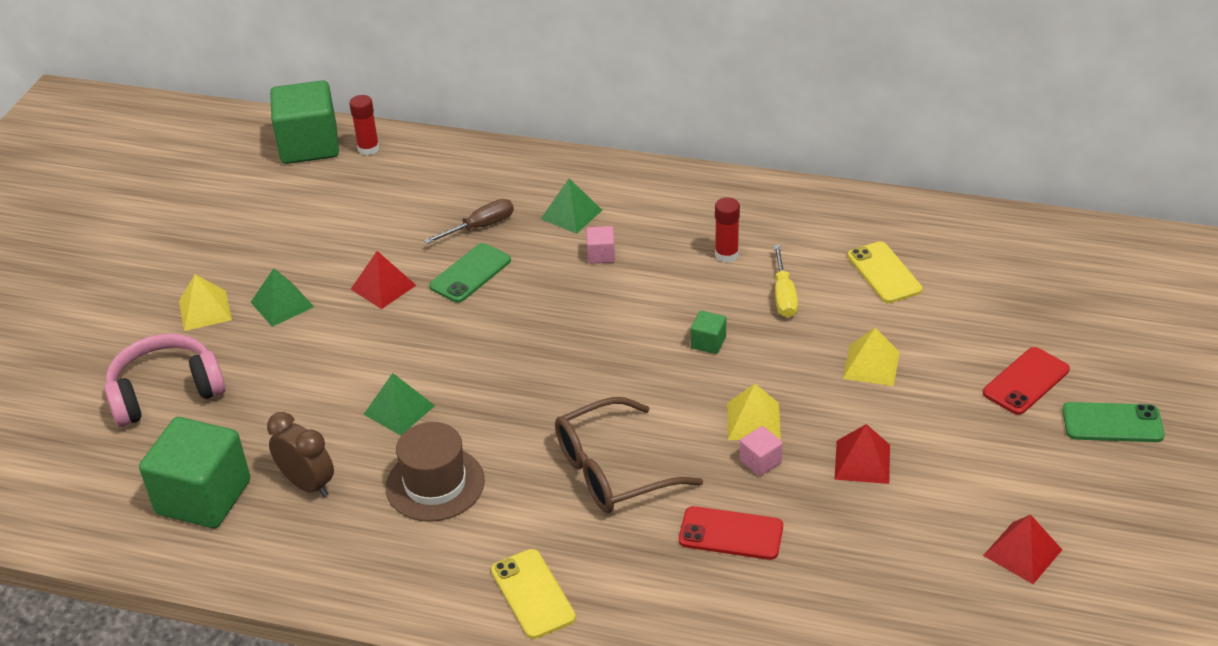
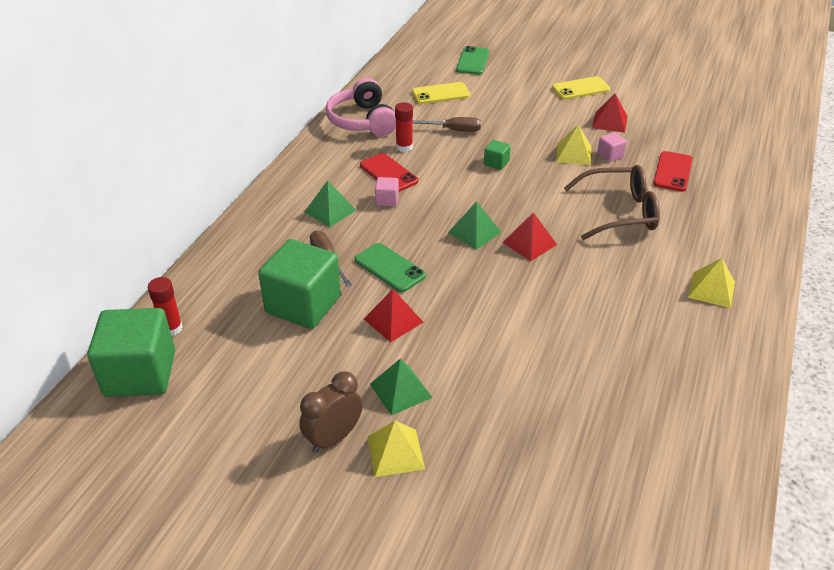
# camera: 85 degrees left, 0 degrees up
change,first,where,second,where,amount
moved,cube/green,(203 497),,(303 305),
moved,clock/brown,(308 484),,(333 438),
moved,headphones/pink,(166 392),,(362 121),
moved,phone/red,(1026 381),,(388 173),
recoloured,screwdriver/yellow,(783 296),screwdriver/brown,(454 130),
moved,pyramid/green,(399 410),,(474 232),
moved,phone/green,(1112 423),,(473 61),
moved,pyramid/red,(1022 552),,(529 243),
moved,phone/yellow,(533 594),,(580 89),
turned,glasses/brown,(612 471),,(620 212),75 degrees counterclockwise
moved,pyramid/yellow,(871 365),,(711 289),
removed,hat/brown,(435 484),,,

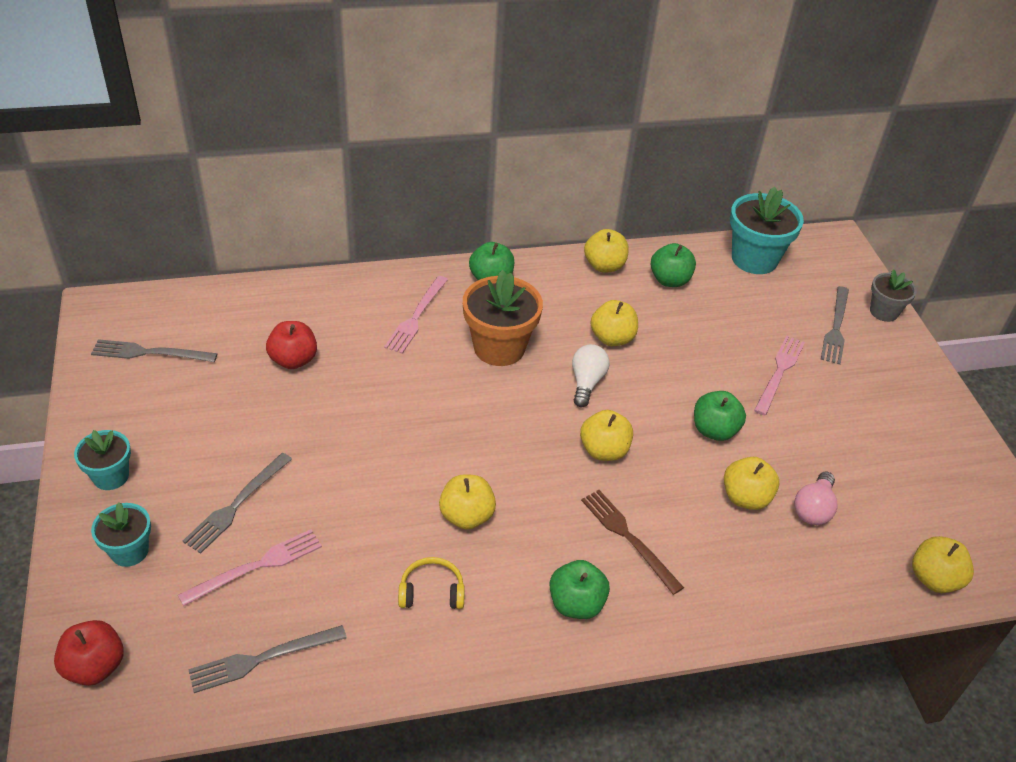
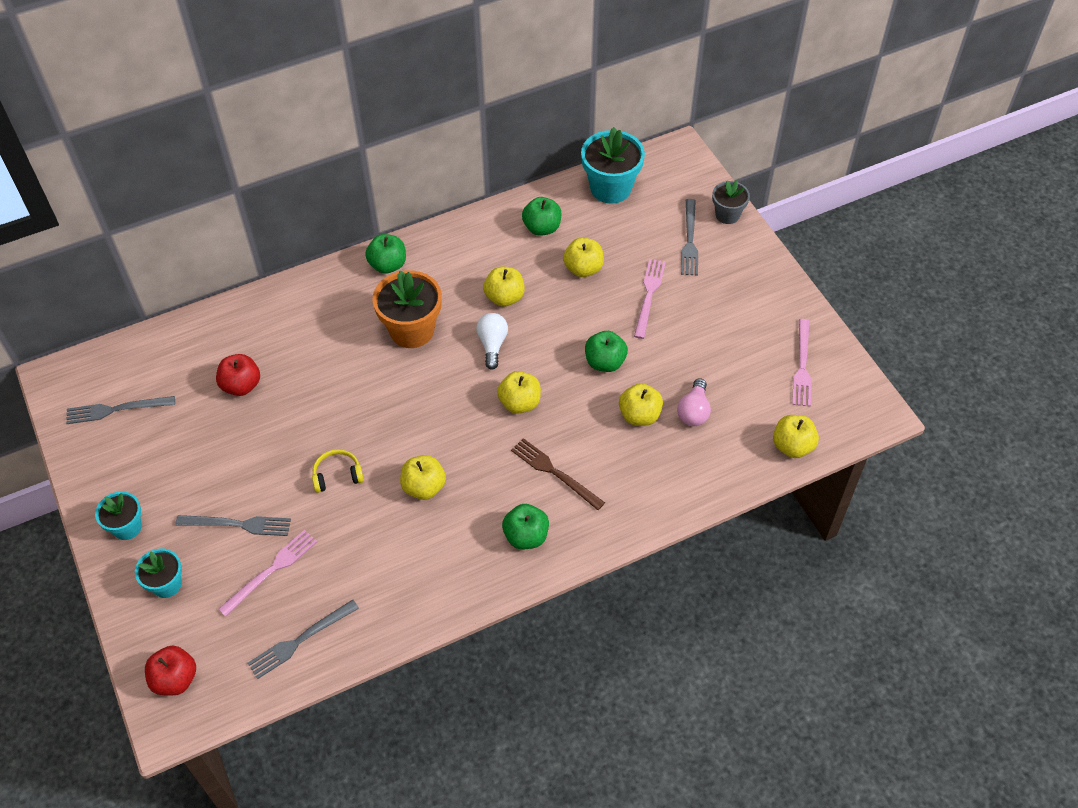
# camera: 10 degrees left, 10 degrees up
change,first,where,second,where,amount
turned,fork/grey,(236 504),,(238 524),105 degrees counterclockwise
moved,headphones/yellow,(431 591),,(337 475),
moved,apple/yellow,(604 266),,(583 268),
moved,fork/pink,(416 317),,(802 366),

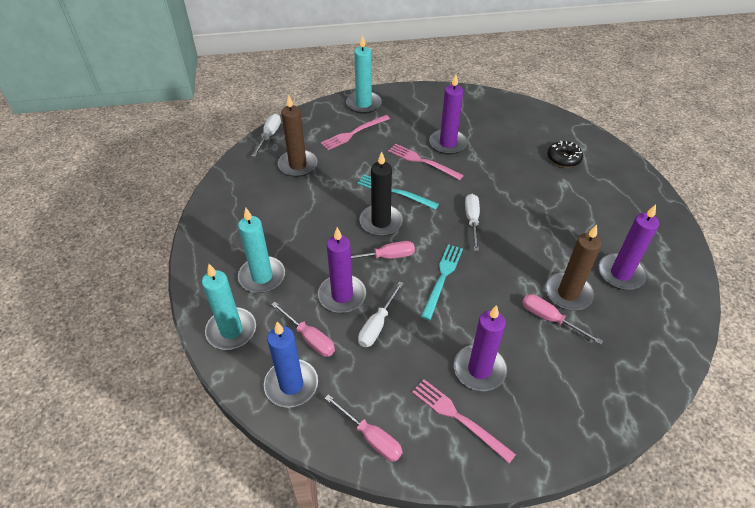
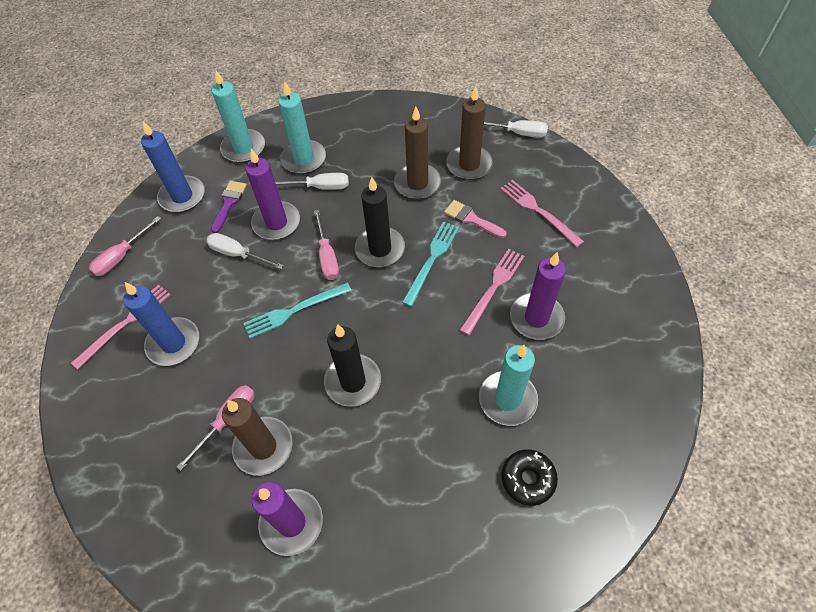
# camera: 90 degrees right, 10 degrees up
change,first,where,second,where,amount
recoloured,candle/purple,(479 369),candle/blue,(173 343),
replaced,screwdriver/pink,(309 338),brush/purple,(229 203),
turned,fork/turquoise,(442 278),,(294 310),135 degrees clockwise
moved,screwdriver/white,(472 220),,(320 187),
added,,,candle/black,(353 381),
added,,,candle/brown,(417 183),
added,,,brush/pink,(471 219),
moved,candle/turquoise,(363 104),,(507 399),

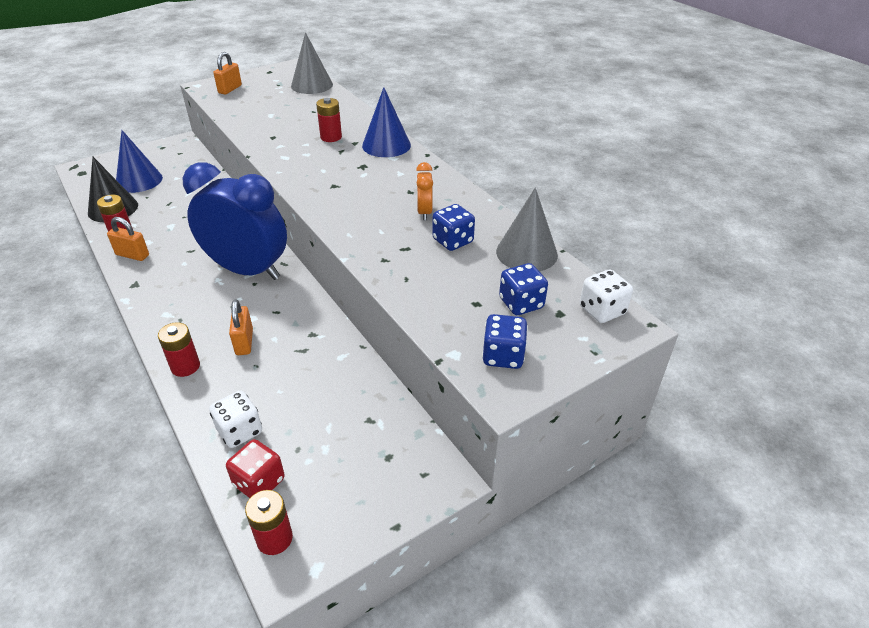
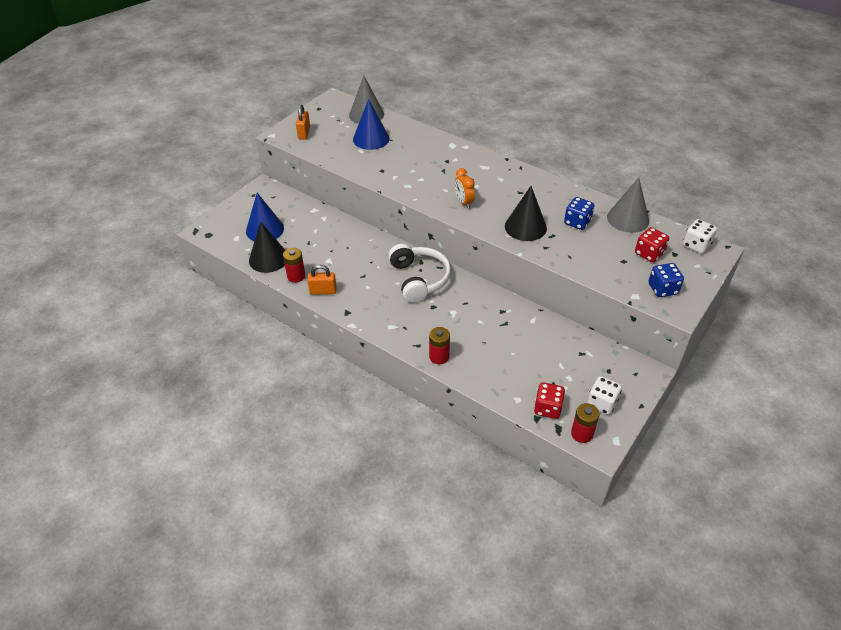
# camera: 20 degrees left, 5 degrees up
change,first,where,second,where,amount
moved,cone/blue,(386 145),,(371 139),
replaced,clock/blue,(248 270),headphones/white,(419 279),
moved,clock/orange,(424 212),,(463 202),
added,,,cone/black,(525 227),
moved,dice/white,(240 431),,(601 403),
recoloured,dice/blue,(521 303),dice/red,(649 254),
removed,padlock/orange,(244 342),,,
removed,battery/red,(331 137),,,

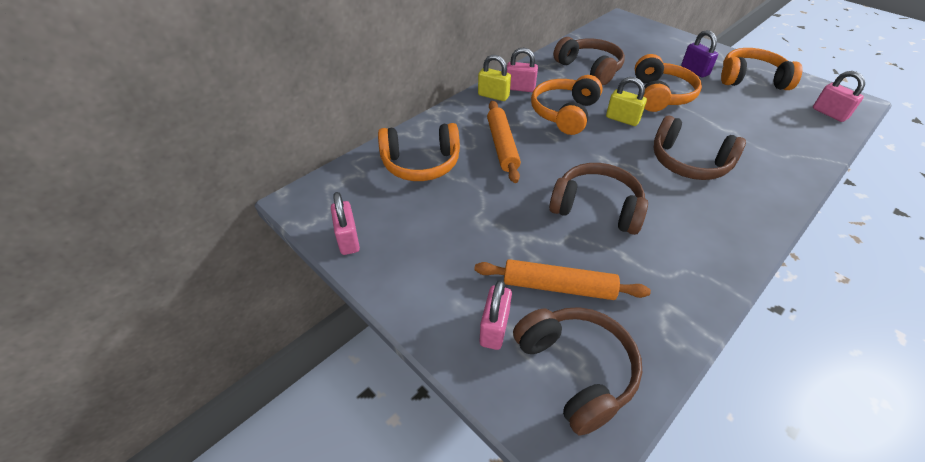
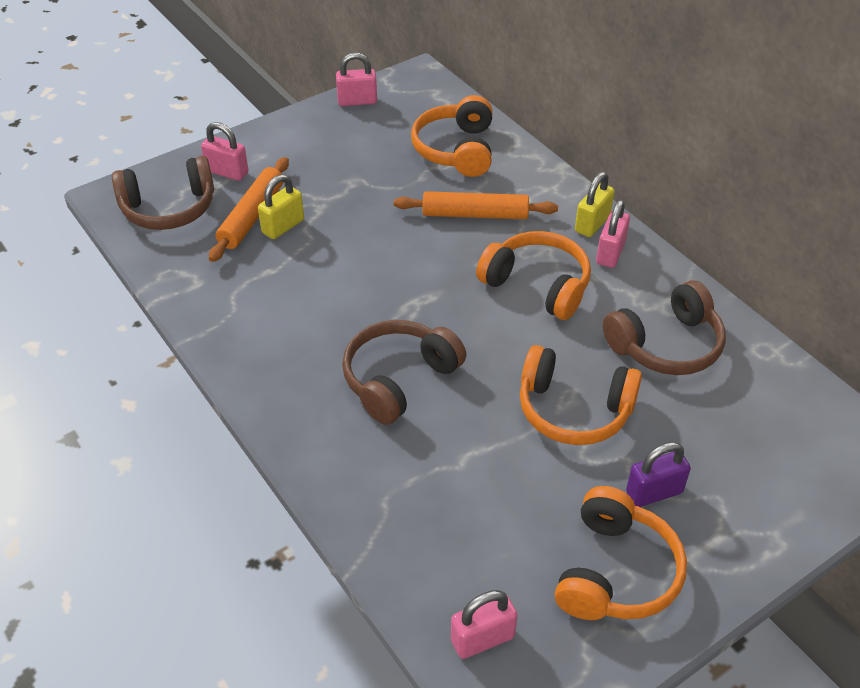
# camera: 100 degrees right, 0 degrees up
change,first,where,second,where,amount
moved,padlock/yellow,(622 119),,(283 226),
removed,headphones/brown,(596 208),,,

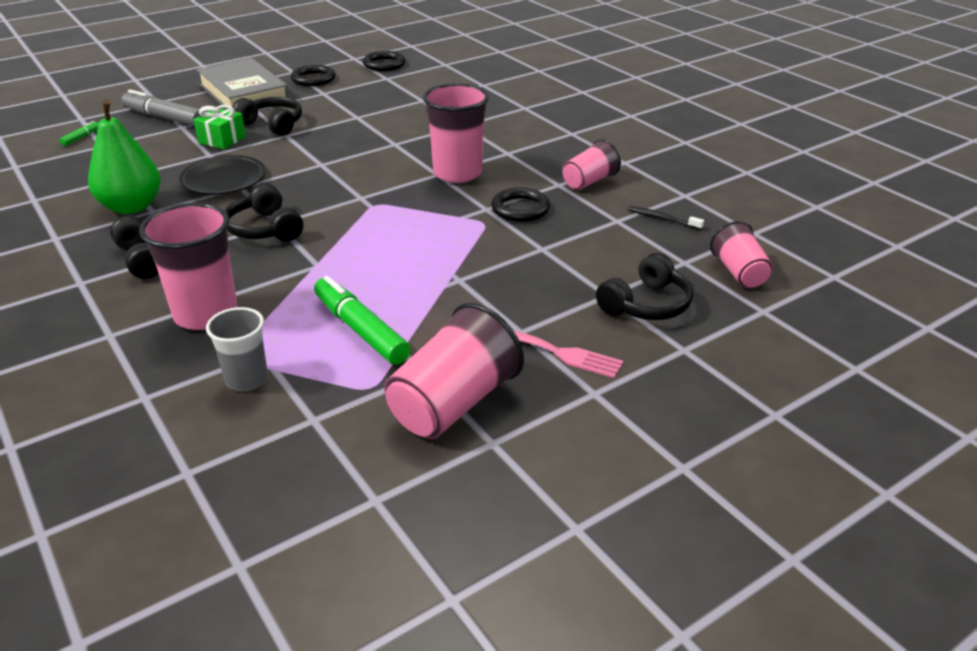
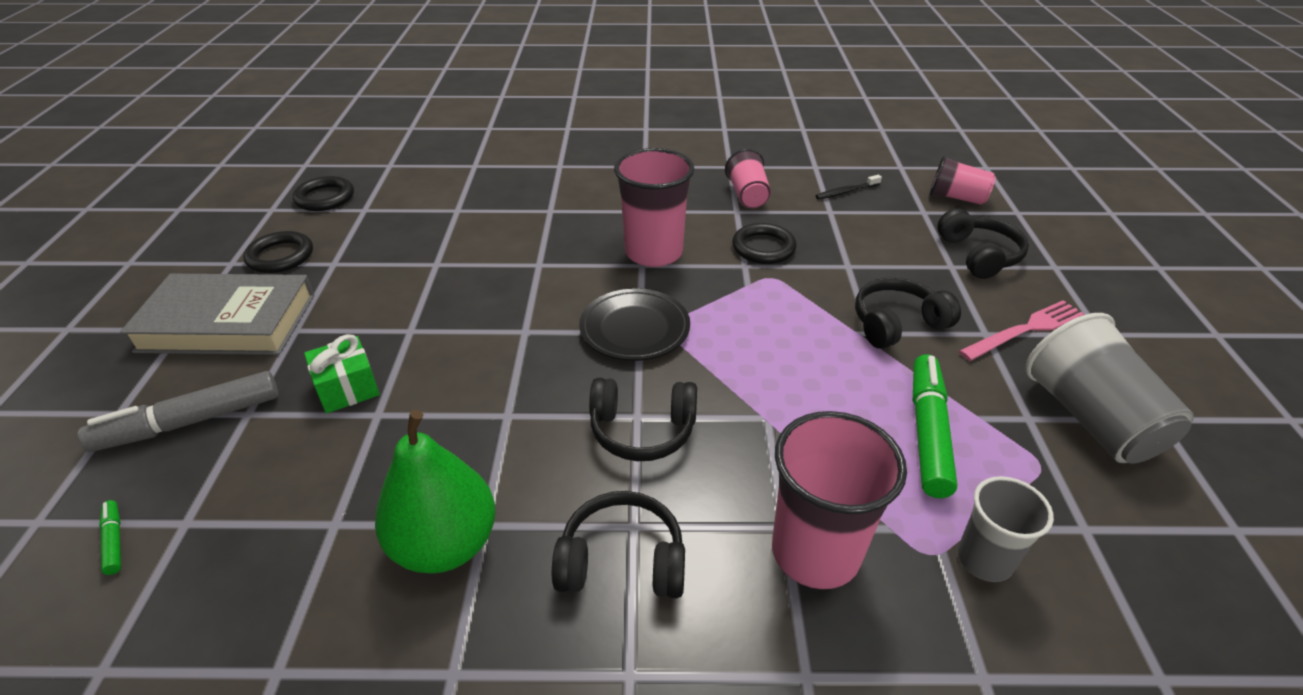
# camera: 55 degrees left, 5 degrees up
change,first,where,second,where,amount
moved,plate/black,(224 180),,(634 329),
moved,headphones/black,(272 124),,(897 324),
turned,marker/green,(361 330),,(927 432),105 degrees clockwise
recoloured,cup/pink,(453 404),cup/grey,(1090 419),

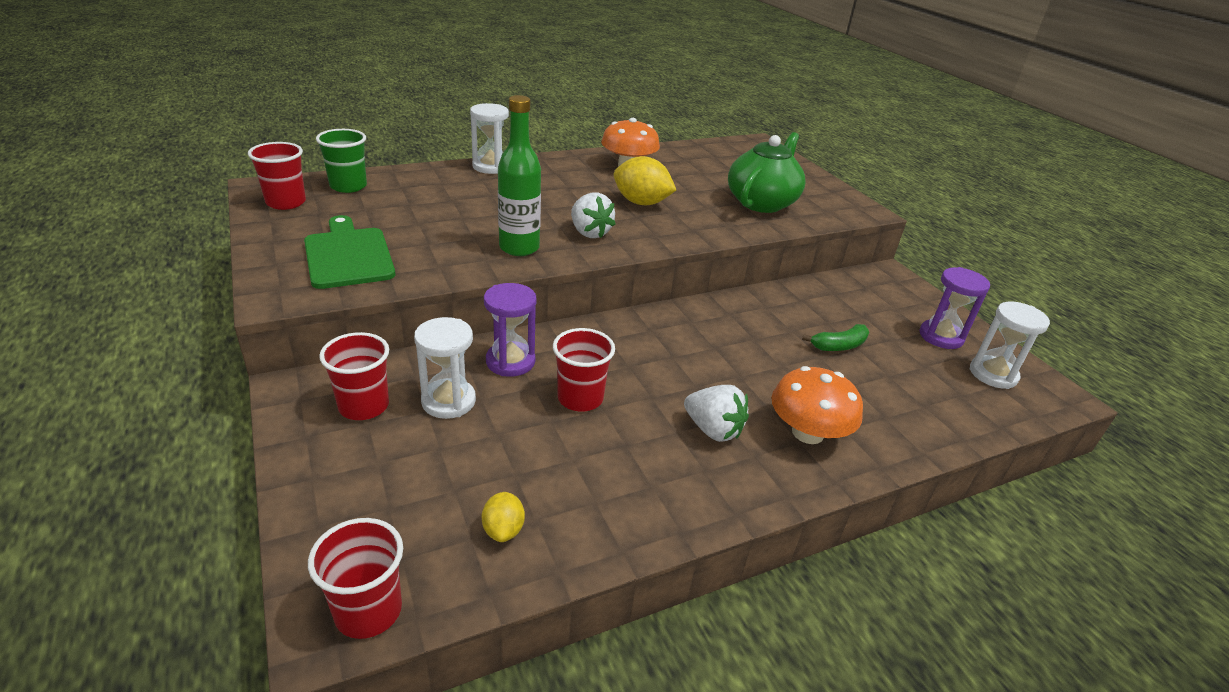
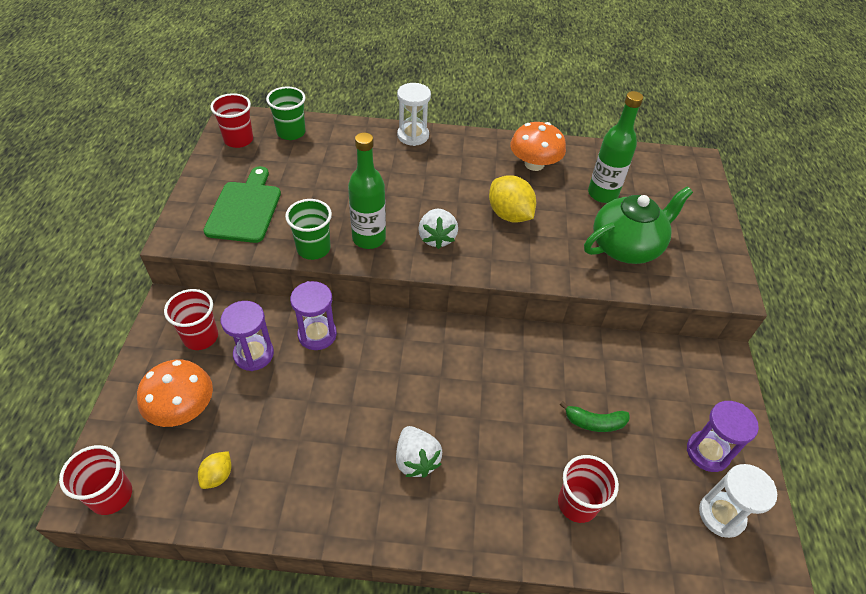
# camera: 30 degrees right, 15 degrees up
change,first,where,second,where,amount
moved,mushroom/orange,(807 432),,(182 408),
recoloured,hourglass/white,(448 401),hourglass/purple,(253 354),
added,,,cup/green,(313 248),
moved,cup/red,(580 398),,(577 503),
added,,,bottle/green,(602 194),

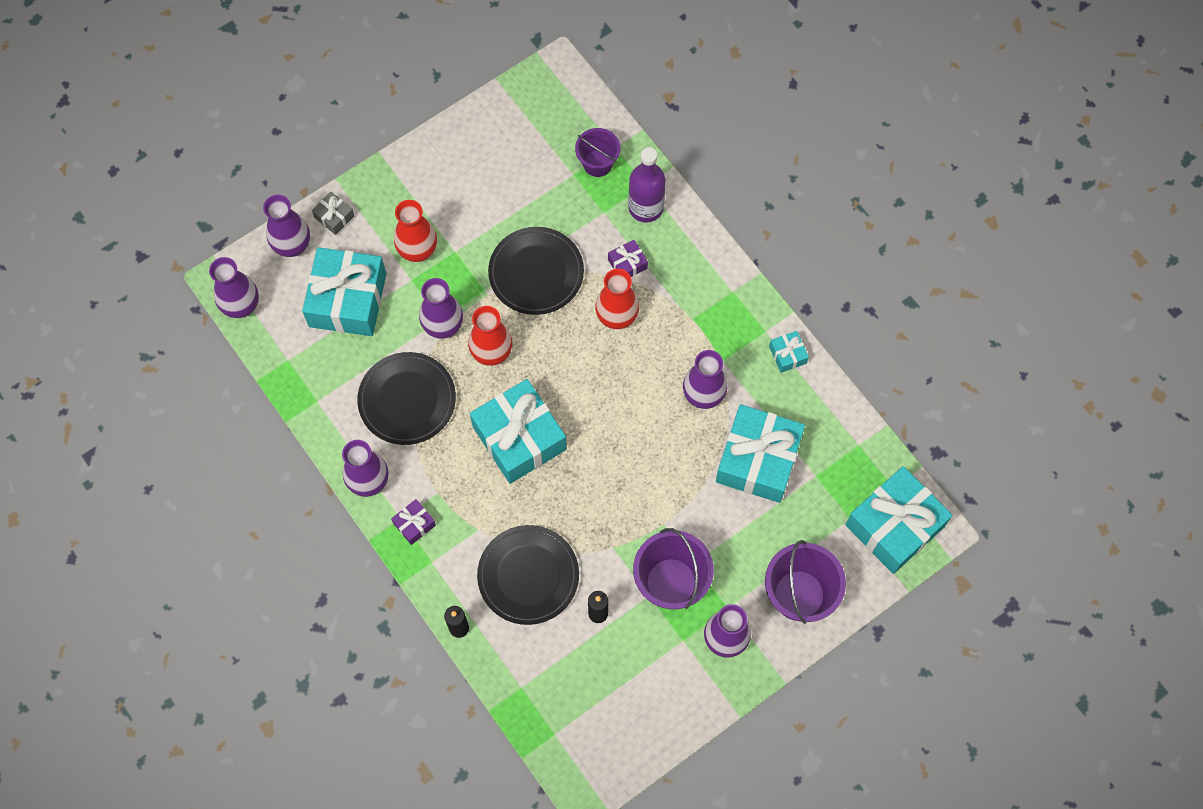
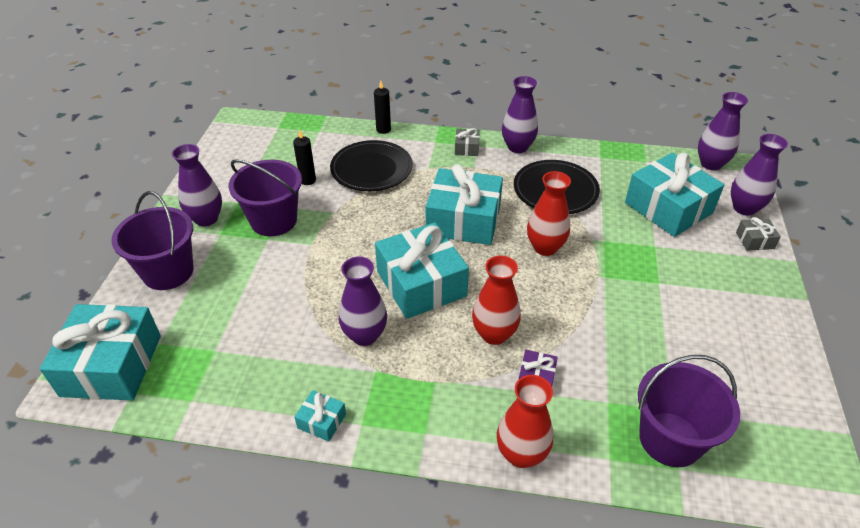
# camera: 135 degrees right, 25 degrees down
change,first,where,second,where,amount
moved,gift/turquoise,(758 460),,(421 283),
recoloured,gift/purple,(414 524),gift/grey,(466 148),
moved,vase/red,(418 250),,(521 454),
resized,bucket/purple,(597 163),,(670 439),x1.60
removed,vase/purple,(443 326),,,
removed,plate/black,(536 273),,,
removed,bottle/purple,(646 207),,,

